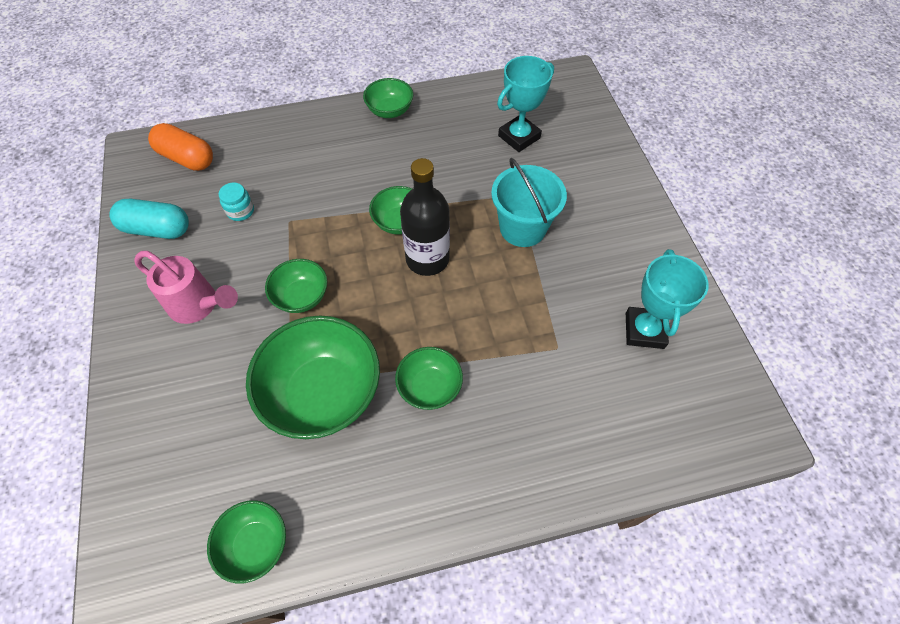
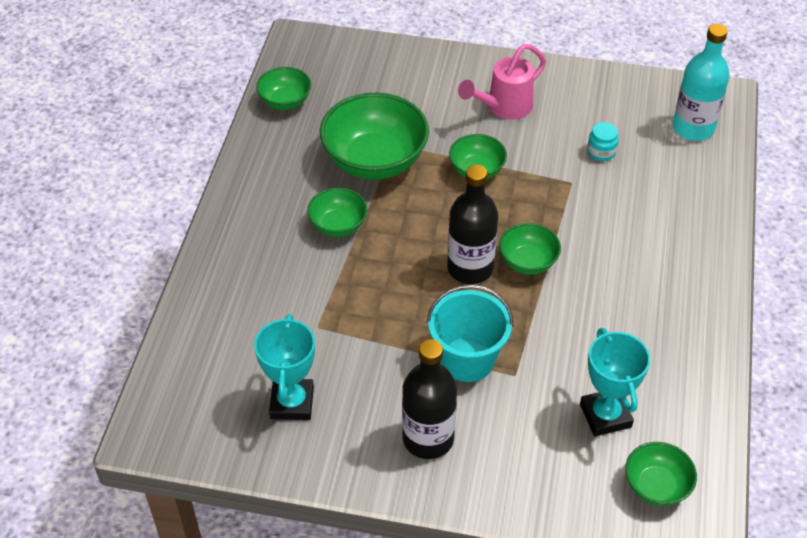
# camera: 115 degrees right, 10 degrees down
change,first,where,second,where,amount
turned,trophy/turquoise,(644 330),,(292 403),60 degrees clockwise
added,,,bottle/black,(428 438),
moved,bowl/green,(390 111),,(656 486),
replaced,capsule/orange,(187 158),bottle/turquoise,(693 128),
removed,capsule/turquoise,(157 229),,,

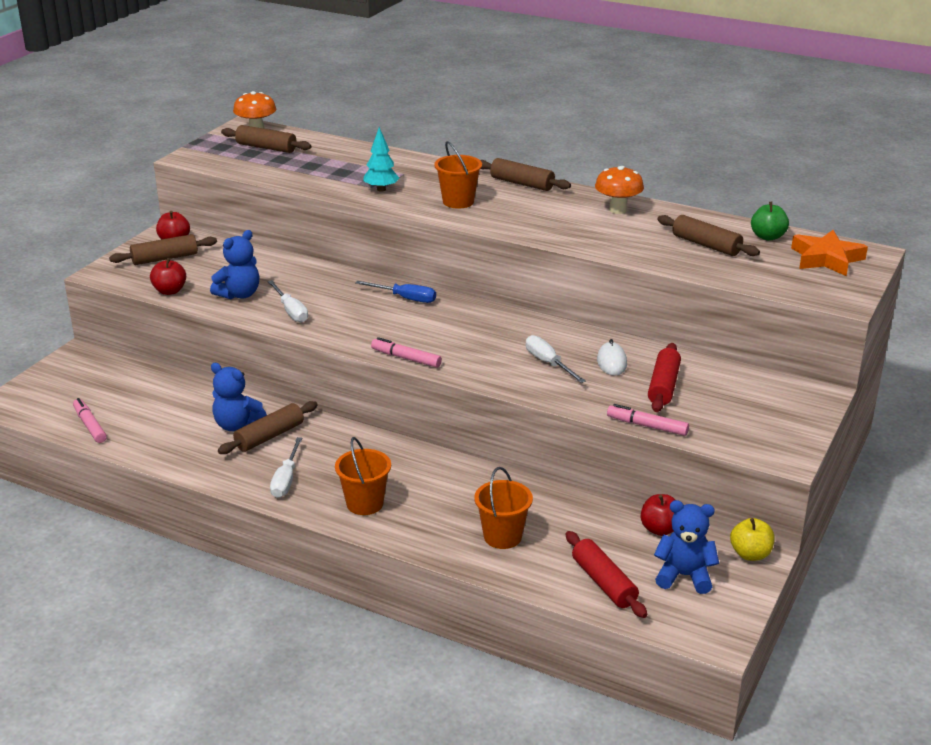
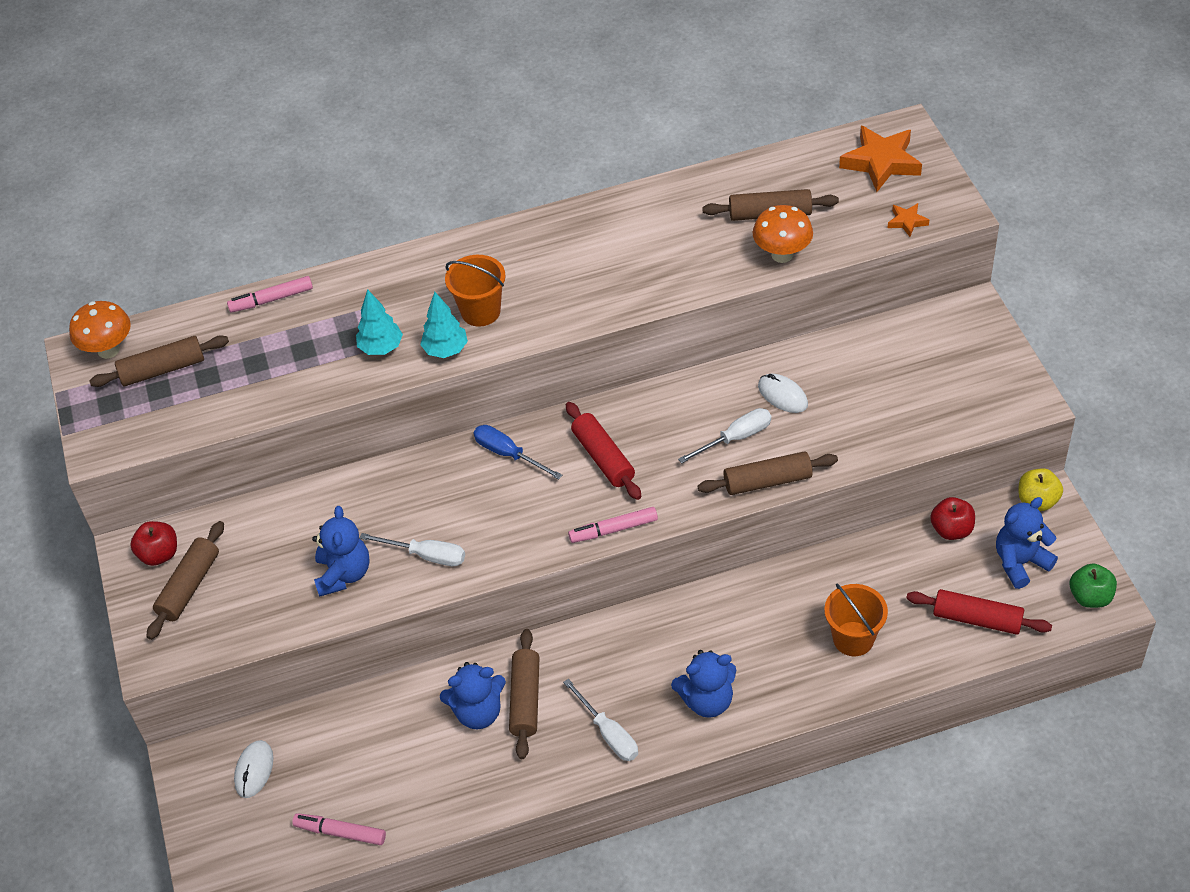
# camera: 40 degrees left, 20 degrees up
change,first,where,second,where,amount
moved,marker/pink,(647 426),,(271 299),
added,,,mouse/white,(254 770),
added,,,tree/turquoise,(445 350),
turned,screwdriver/blue,(405 298),,(508 454),120 degrees counterclockwise
moved,rolling pin/red,(663 386),,(603 457),
replaced,bucket/orange,(365 503),teddy bear/blue,(707 700),
turned,screwdriver/white,(548 363),,(736 438),135 degrees clockwise
moved,rolling pin/brown,(522 183),,(767 481),
moved,mushroom/orange,(617 210),,(782 254),
added,,,star/orange,(907 222),
moved,apple/green,(767 237),,(1090 597),
removed,apple/red,(170 291),,,

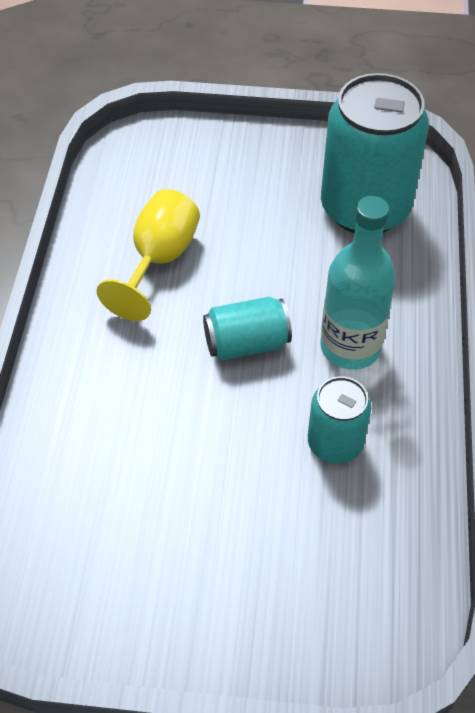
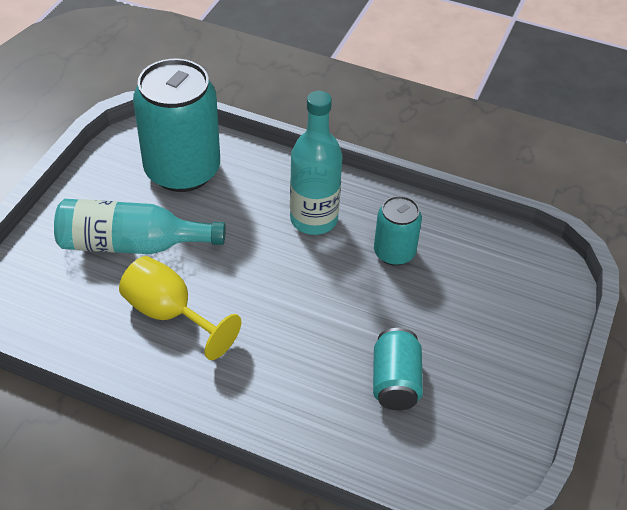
# camera: 75 degrees left, 5 degrees down
change,first,where,second,where,amount
added,,,bottle/turquoise,(132 244),
moved,can/turquoise,(246 344),,(395 382),

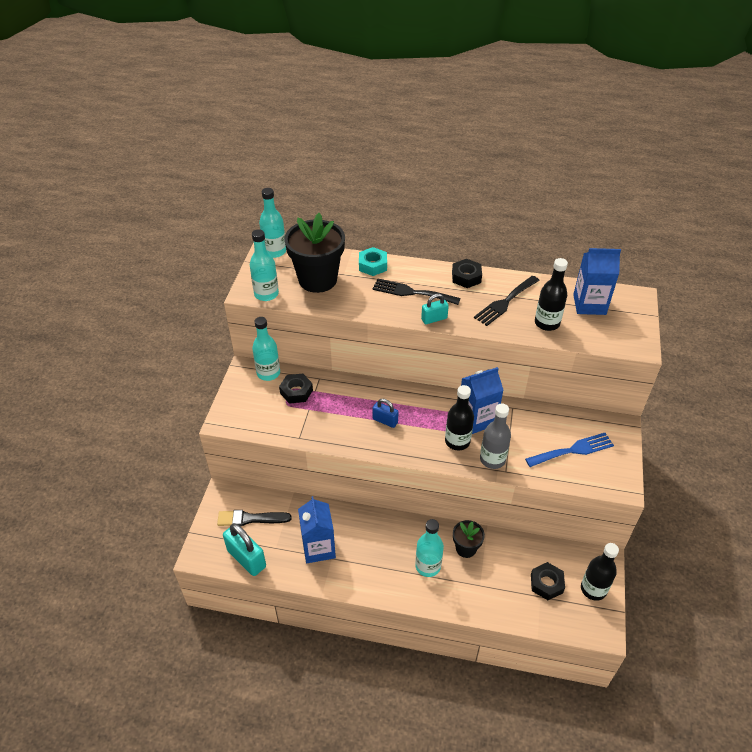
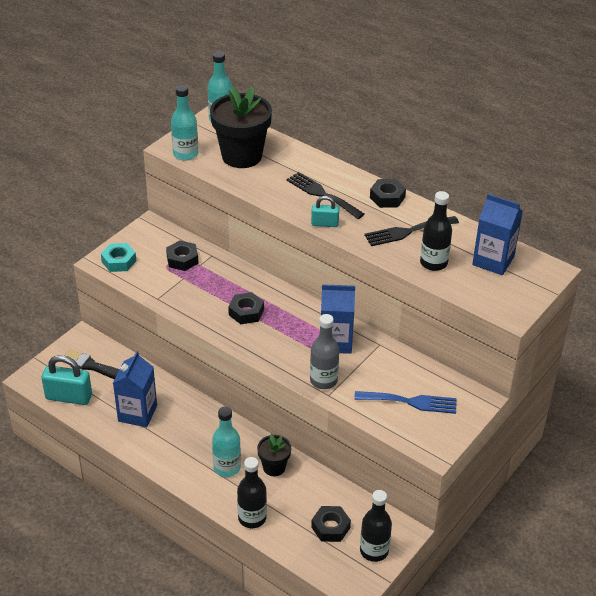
# camera: 25 degrees right, 5 degrees down
change,first,where,second,where,amount
turned,padlock/turquoise,(246 558),,(69 397),60 degrees counterclockwise
moved,nut/turquoise,(373 265),,(119 261),
replaced,padlock/blue,(385 421),nut/black,(246 312),
moved,bottle/black,(457 441),,(252 518),
removed,bottle/turquoise,(268 373),,,

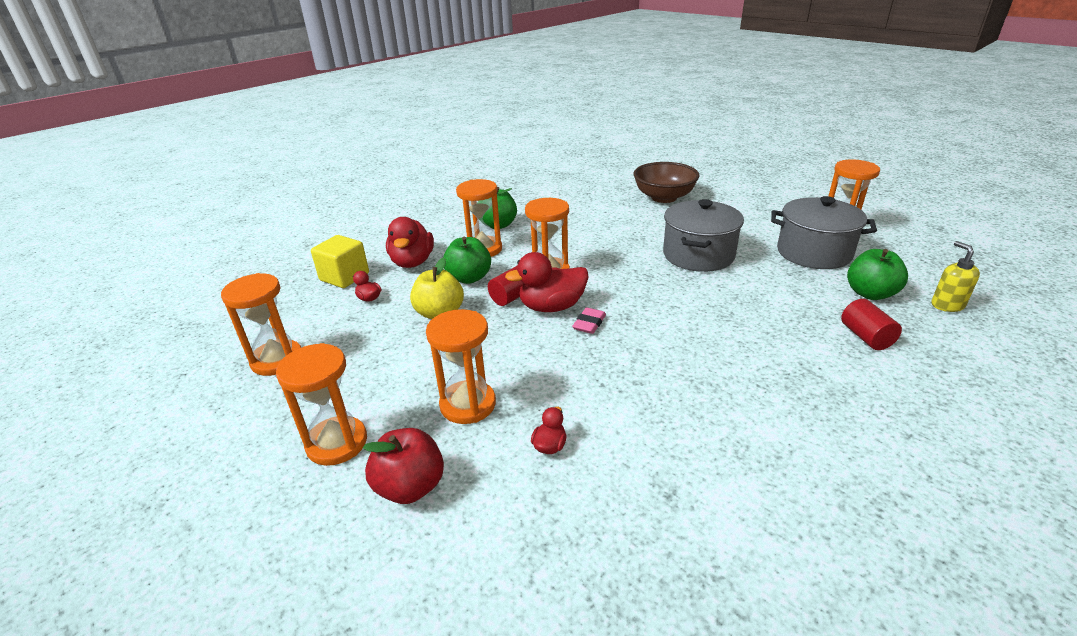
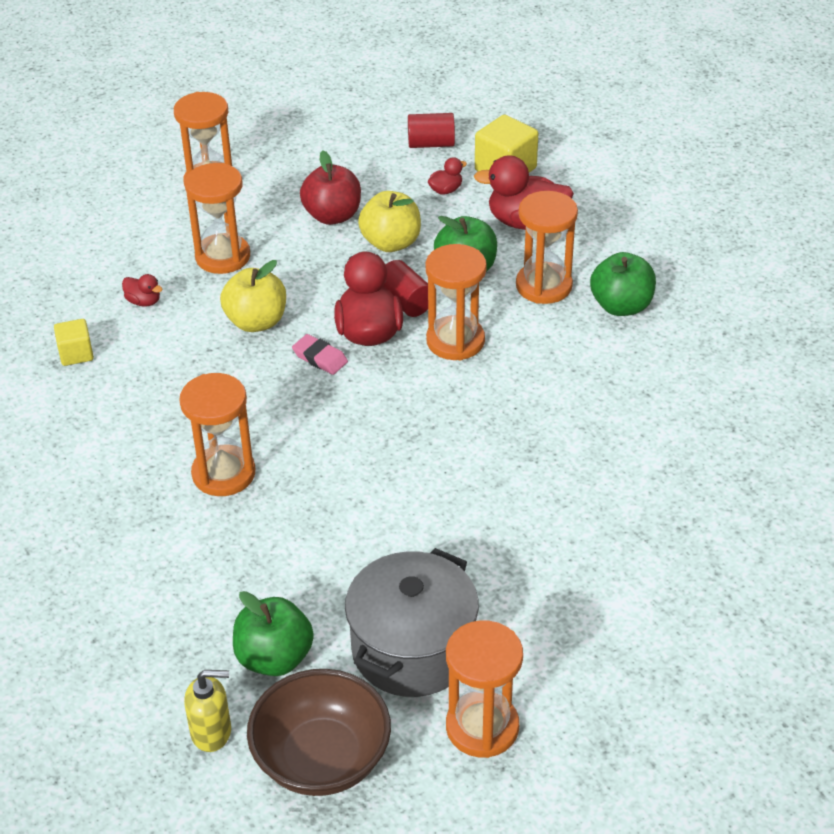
# camera: 100 degrees right, 10 degrees up
change,first,where,second,where,amount
added,,,cube/yellow,(76 354),
moved,hourglass/orange,(277 360),,(223 473),
added,,,apple/yellow,(256 322),
moved,bowl/brown,(664 197),,(322 759),
moved,apple/red,(410 487),,(332 216),
moved,cylinder/red,(865 337),,(431 144),
removed,pot/grey,(698 255),,,

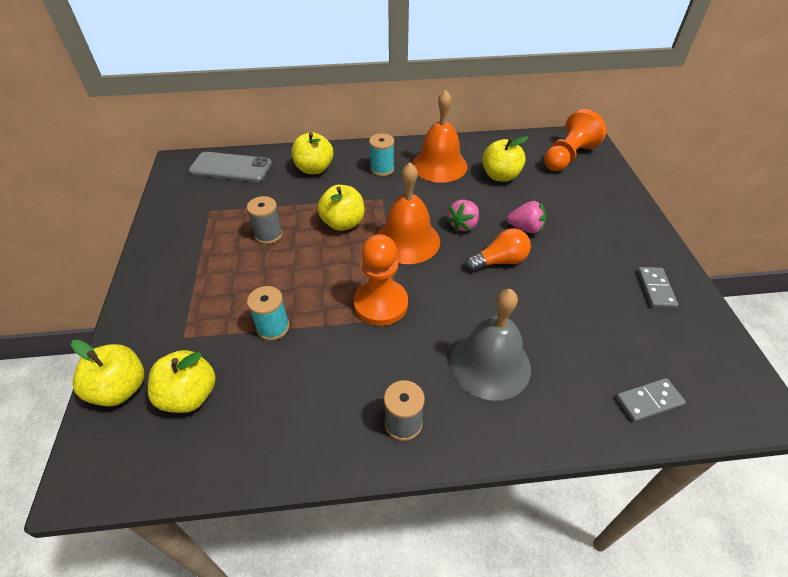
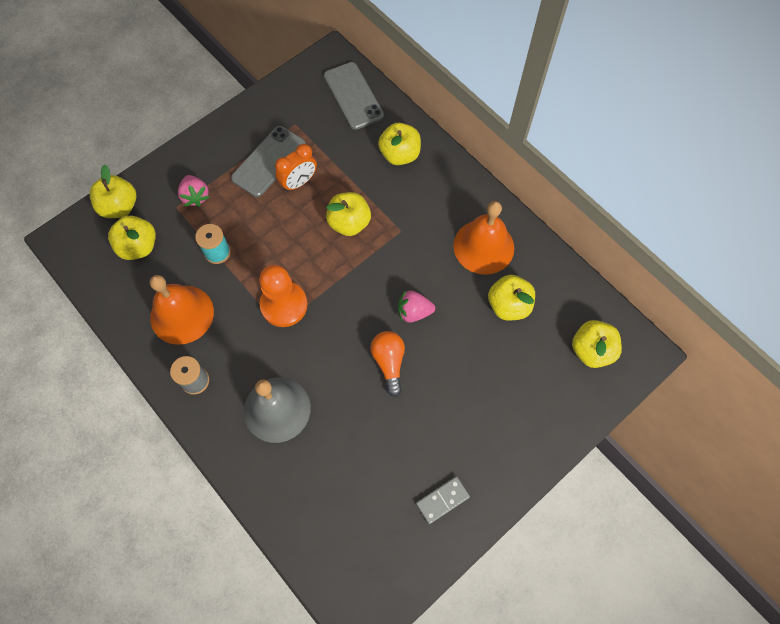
# camera: 55 degrees right, 20 degrees up
change,first,where,second,where,amount
moved,bell/orange,(407 240),,(182 314),
moved,strawberry/pink,(525 228),,(195 196),
added,,,phone/grey,(269 161),
replaced,spool/grey,(268 235),clock/orange,(299 182),
turned,light bulb/orange,(499 261),,(389 363),135 degrees counterclockwise
replaced,pawn/orange,(568 156),apple/yellow,(591 350),
removed,spool/turquoise,(382 169),,,
removed,domino/grey,(648 401),,,

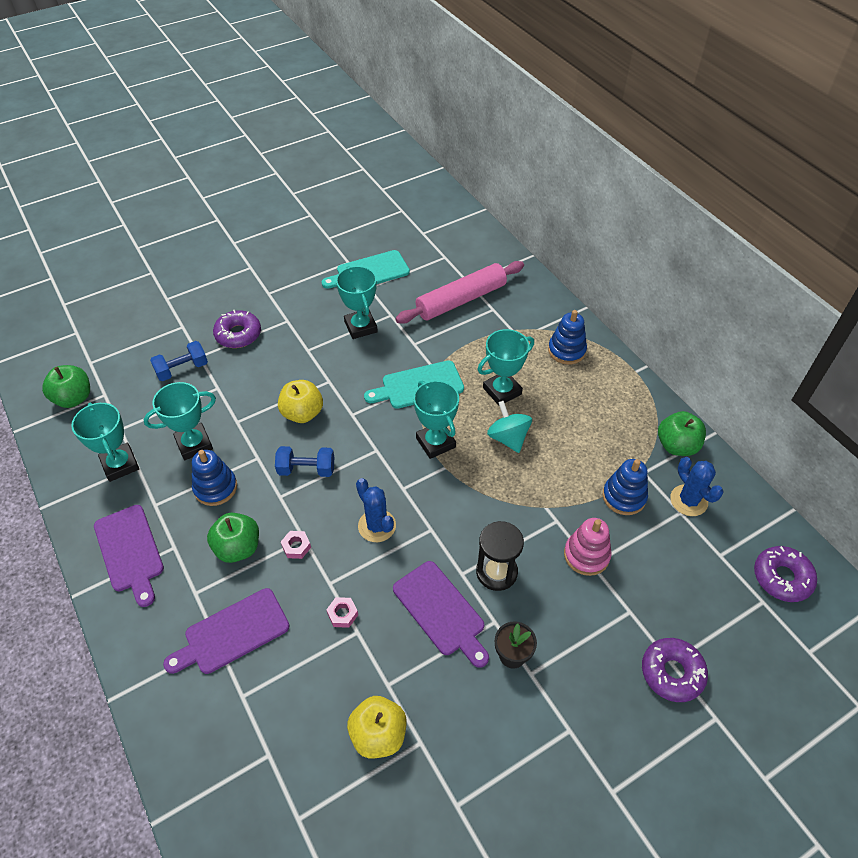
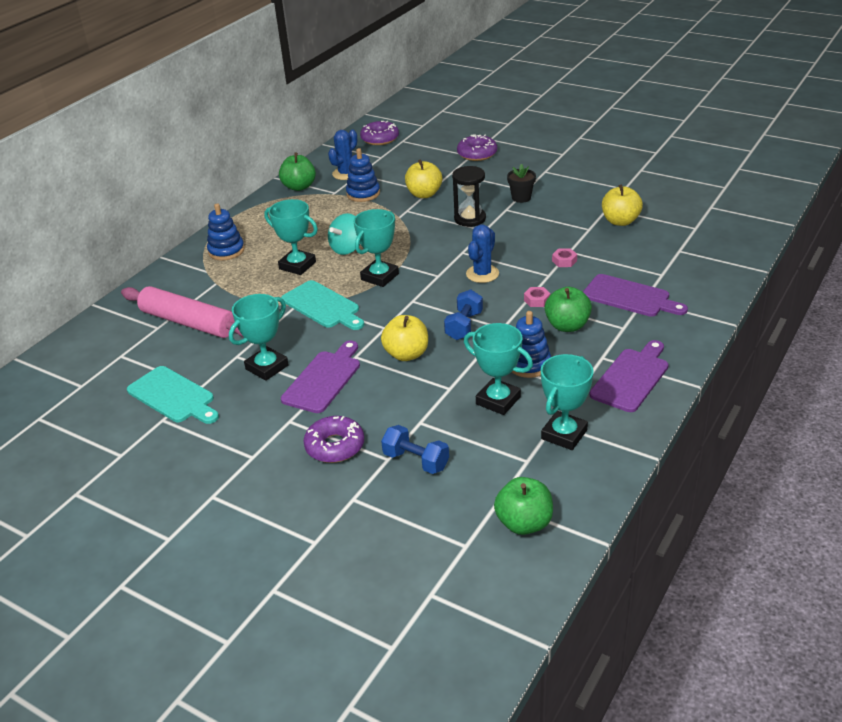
# camera: 115 degrees left, 15 degrees down
change,first,where,second,where,amount
moved,cutting board/purple,(441 611),,(324 379),
replaced,stacking toy/pink,(586 555),apple/yellow,(424 194),
turned,dumbbell/blue,(306 469),,(464 326),45 degrees clockwise

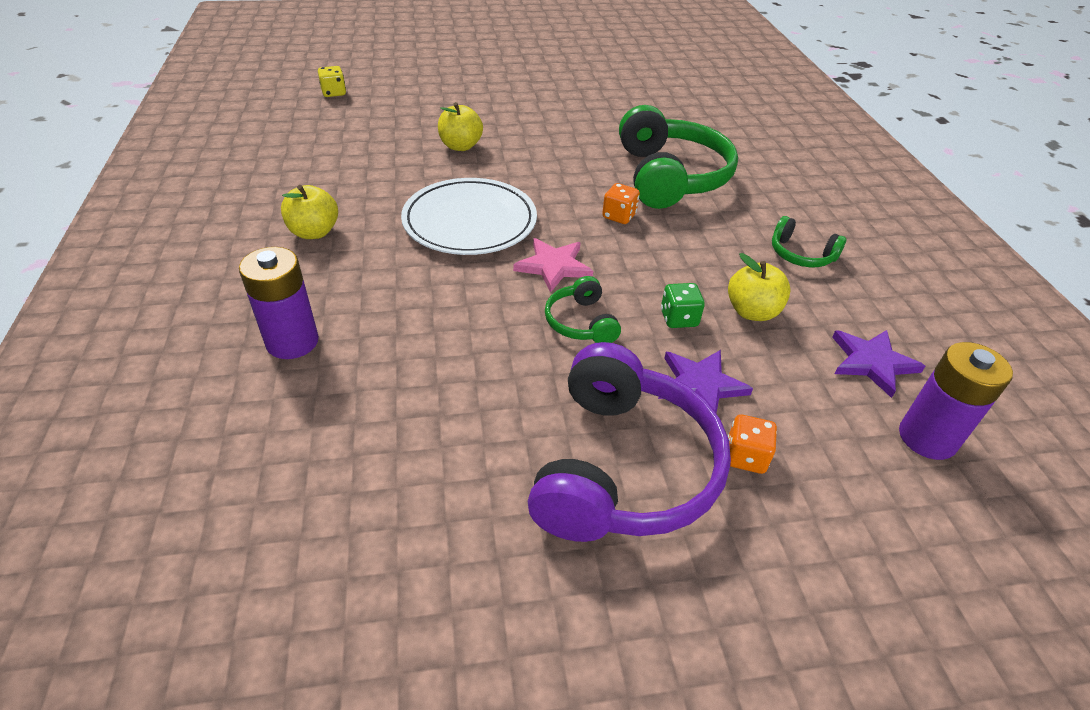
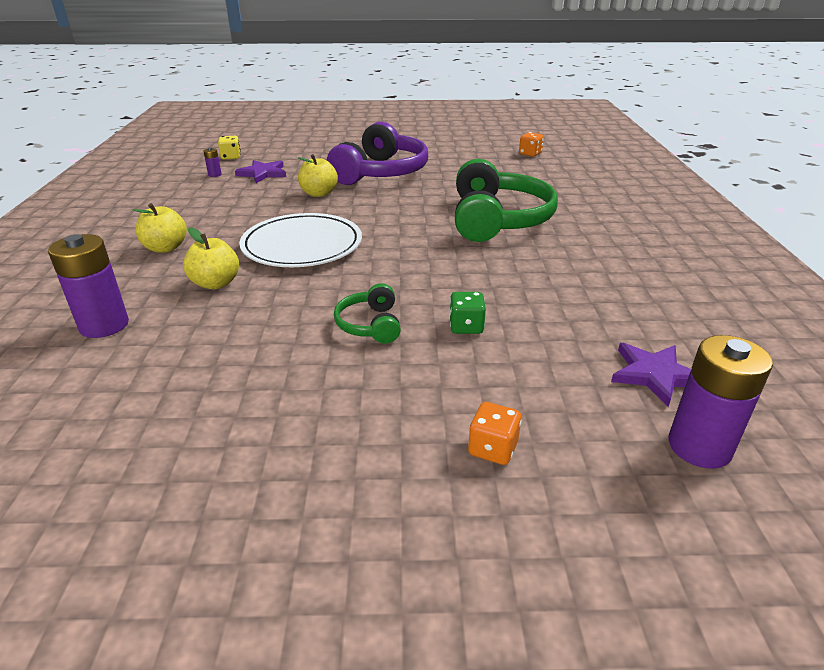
# camera: 10 degrees right, 10 degrees down
change,first,where,second,where,amount
moved,apple/yellow,(752 312),,(215 283),
added,,,battery/purple,(215 175),
moved,star/purple,(700 385),,(263 173),
moved,headphones/purple,(623 467),,(381 172),
moved,dice/orange,(619 216),,(530 154),
removed,star/pink,(554 266),,,
removed,headphones/green,(801 255),,,

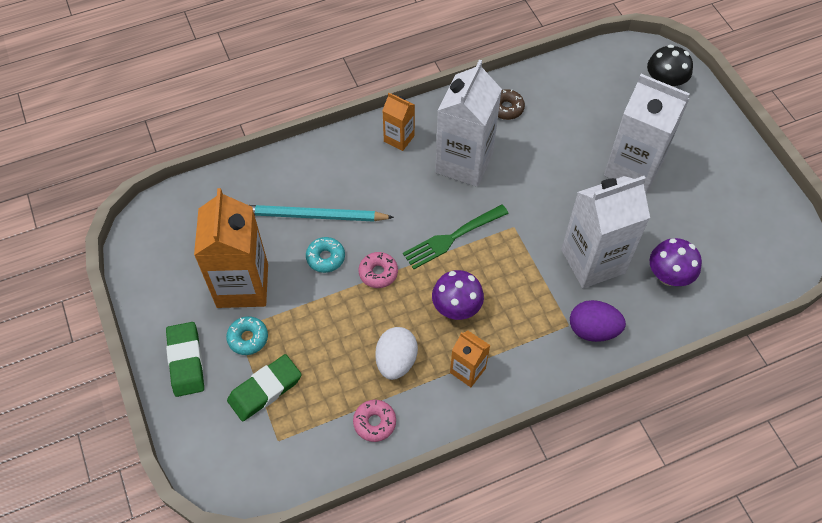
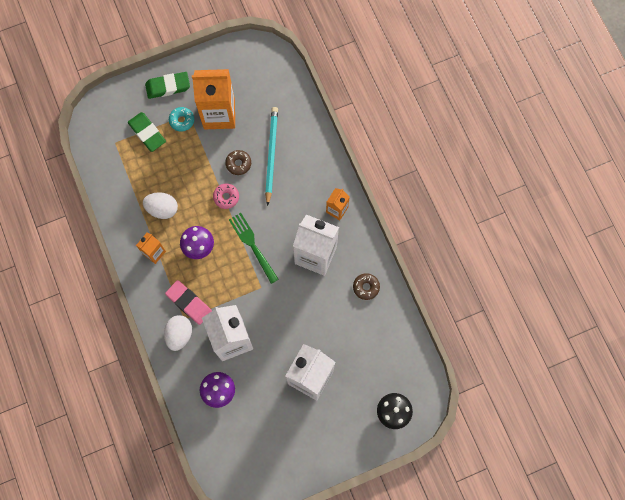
# camera: 90 degrees right, 15 degrees up
change,first,where,second,where,amount
recoloured,egg/purple,(593 330),egg/white,(179 334),
added,,,eraser/pink,(189 303),
recoloured,donut/turquoise,(325 258),donut/brown,(238 164),
removed,donut/pink,(374 422),,,

